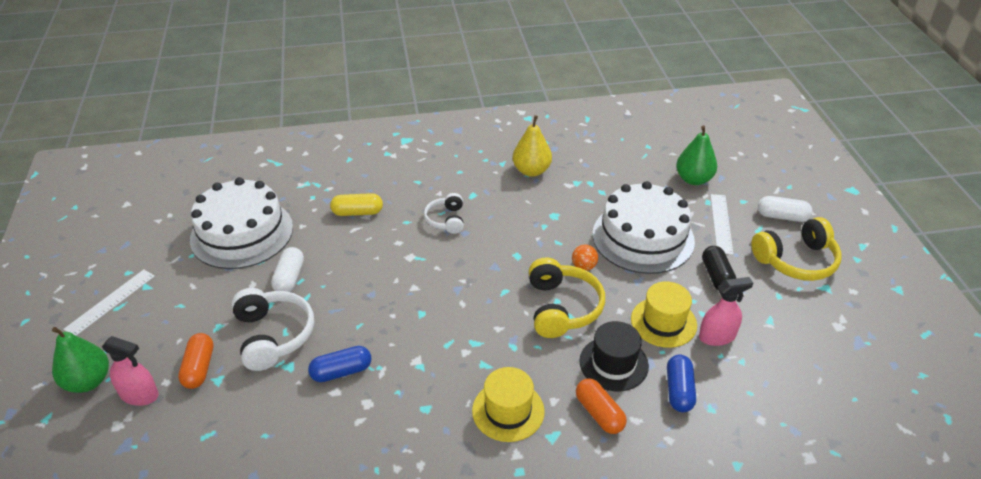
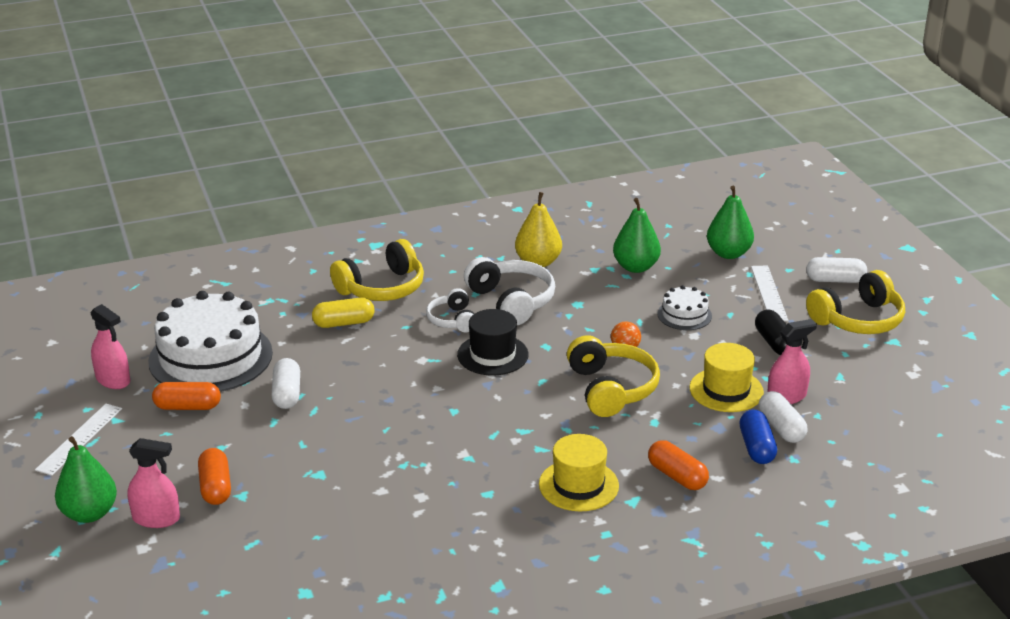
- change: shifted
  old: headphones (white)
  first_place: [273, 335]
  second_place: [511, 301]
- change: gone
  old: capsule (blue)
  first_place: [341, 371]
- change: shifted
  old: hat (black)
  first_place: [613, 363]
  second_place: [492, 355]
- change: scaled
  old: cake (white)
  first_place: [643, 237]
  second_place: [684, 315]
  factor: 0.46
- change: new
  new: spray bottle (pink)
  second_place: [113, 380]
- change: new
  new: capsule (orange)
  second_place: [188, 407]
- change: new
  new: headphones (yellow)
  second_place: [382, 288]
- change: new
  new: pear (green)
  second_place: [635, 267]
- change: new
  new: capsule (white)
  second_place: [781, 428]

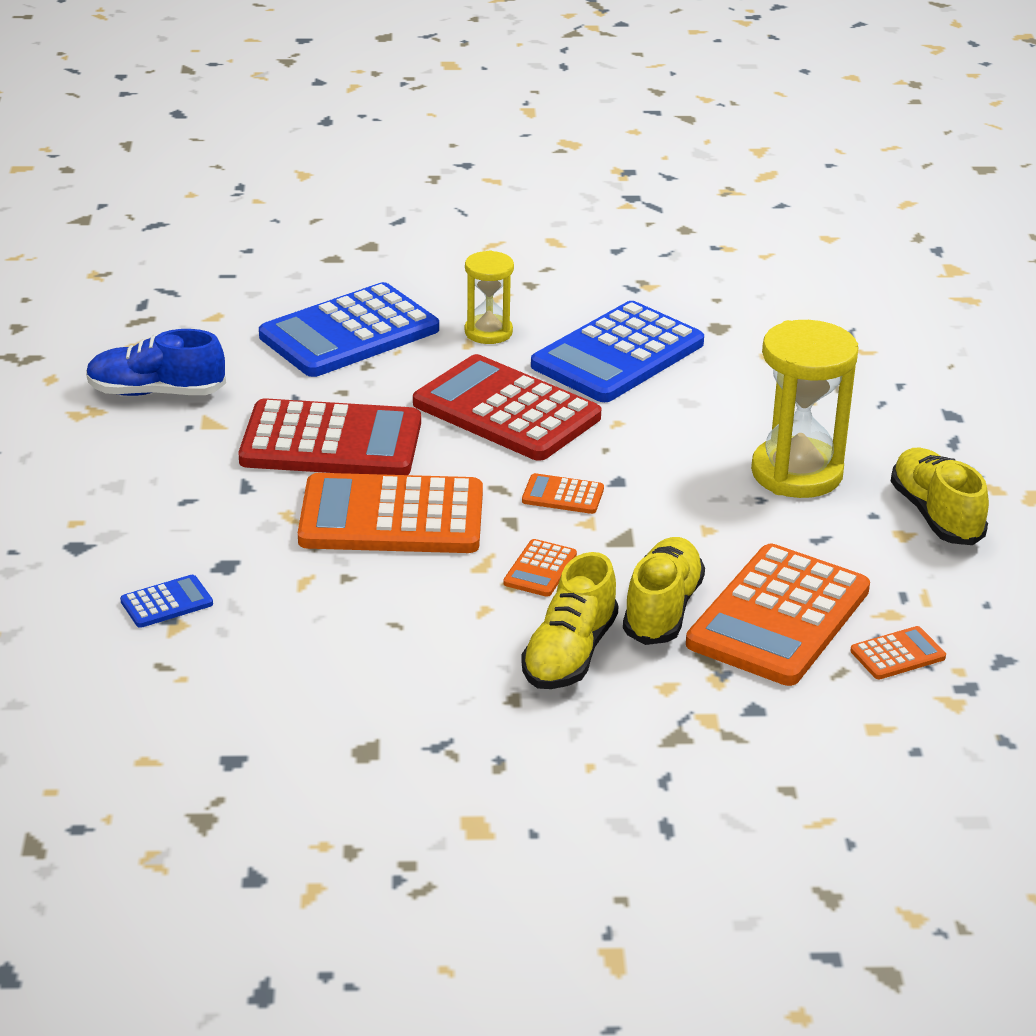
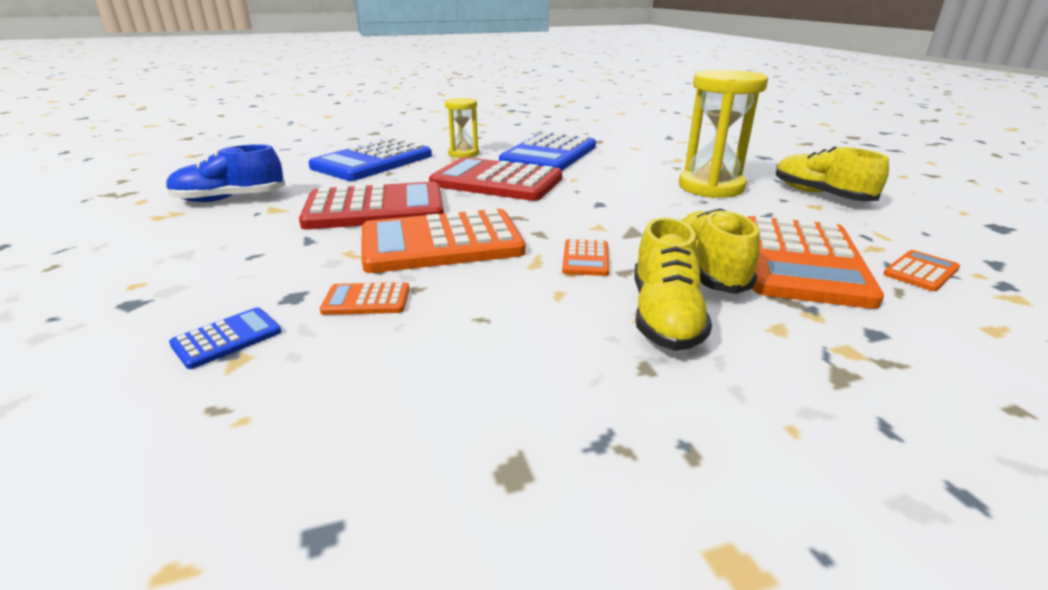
- change: shifted
  old: calculator (orange)
  first_place: [563, 495]
  second_place: [366, 300]

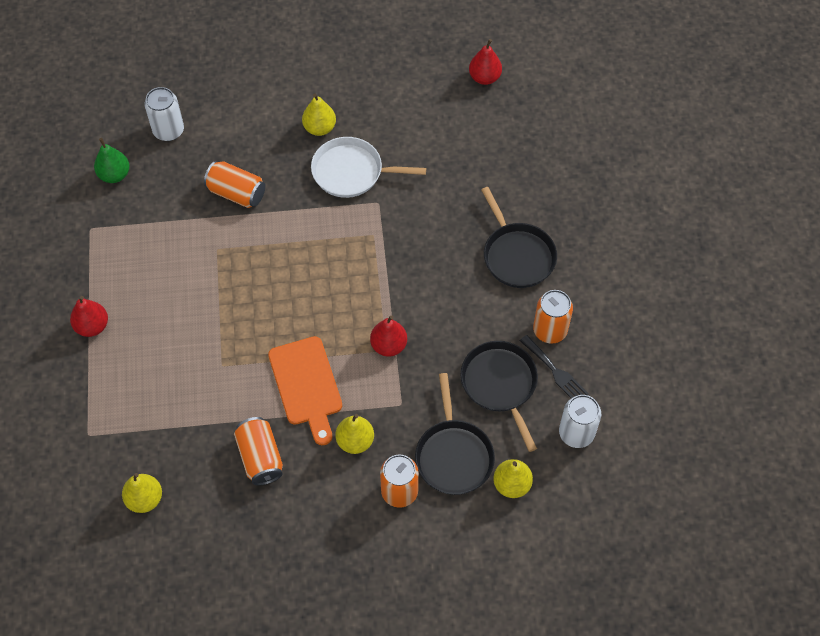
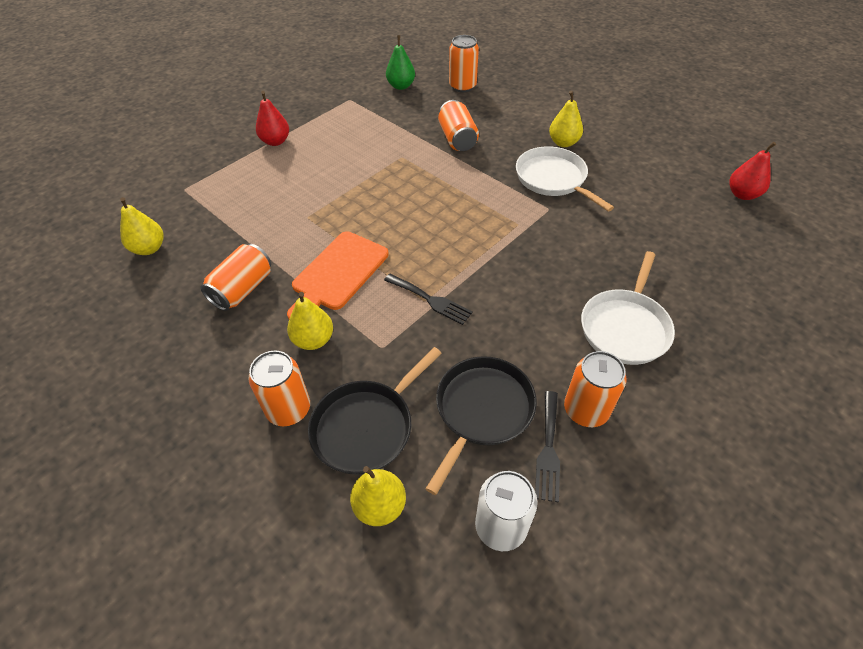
- change: repainted
  old: can (white)
  new: can (orange)
  first_place: [168, 130]
  second_place: [462, 86]
- change: swapped
  old: pear (red)
  new: fork (black)
  first_place: [388, 345]
  second_place: [430, 300]
- change: repainted
  old: pan (black)
  new: pan (white)
  first_place: [517, 255]
  second_place: [625, 327]

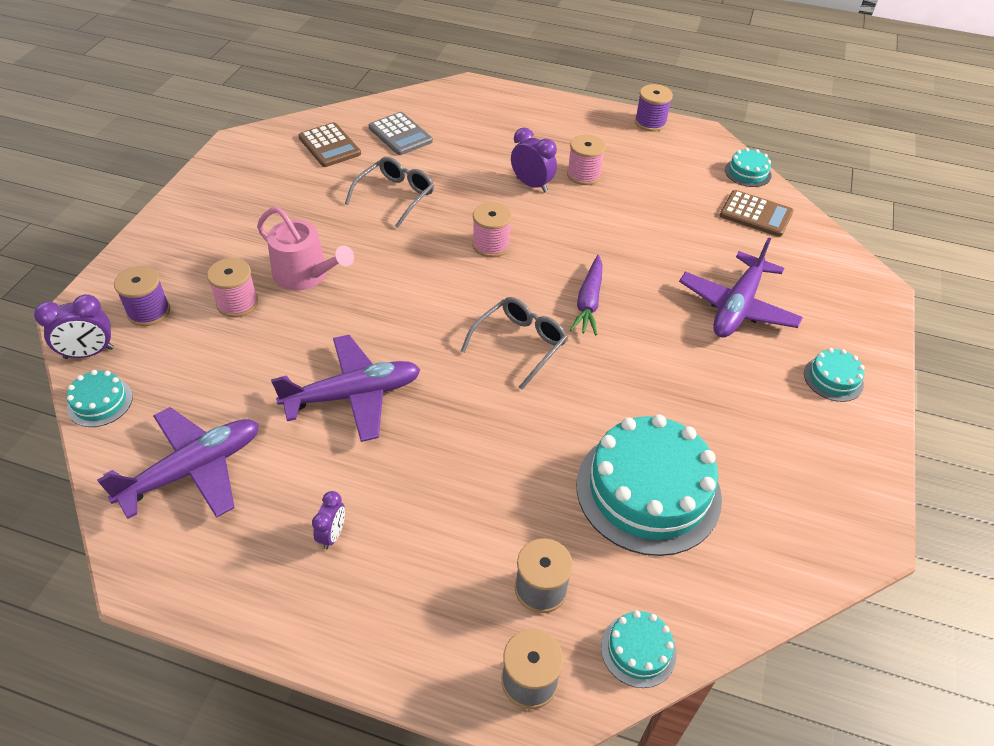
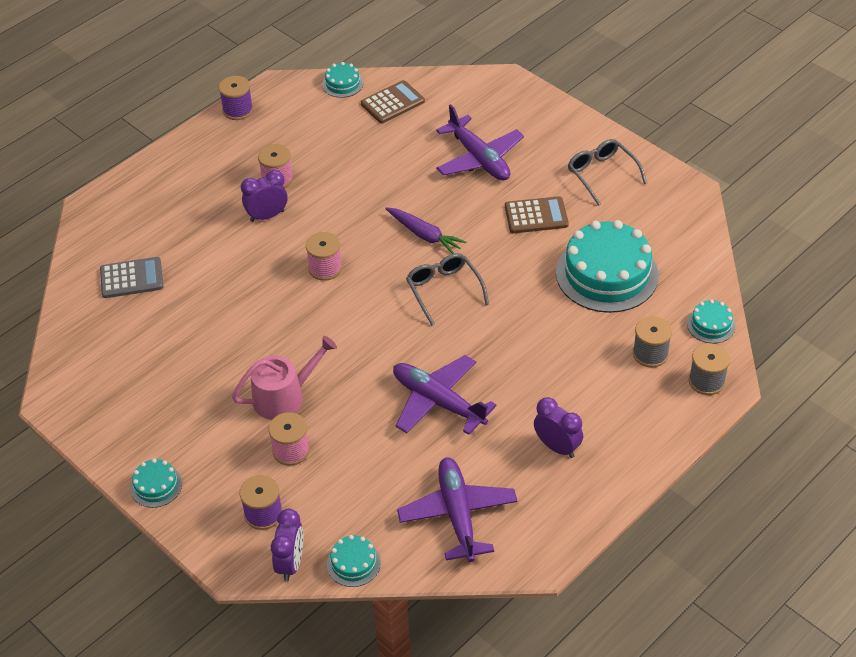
- change: rotated
  old: plane (purple)
  first_place: [353, 395]
  second_place: [438, 401]
  degrees: -60
- change: shifted
  old: calculator (brown)
  first_place: [329, 146]
  second_place: [536, 216]
- change: scaled
  old: clock (purple)
  first_place: [332, 534]
  second_place: [557, 447]
  factor: 1.57
- change: shifted
  old: glasses (grey)
  first_place: [395, 196]
  second_place: [602, 174]
- change: shifted
  old: cake (turquoise)
  first_place: [833, 378]
  second_place: [156, 485]

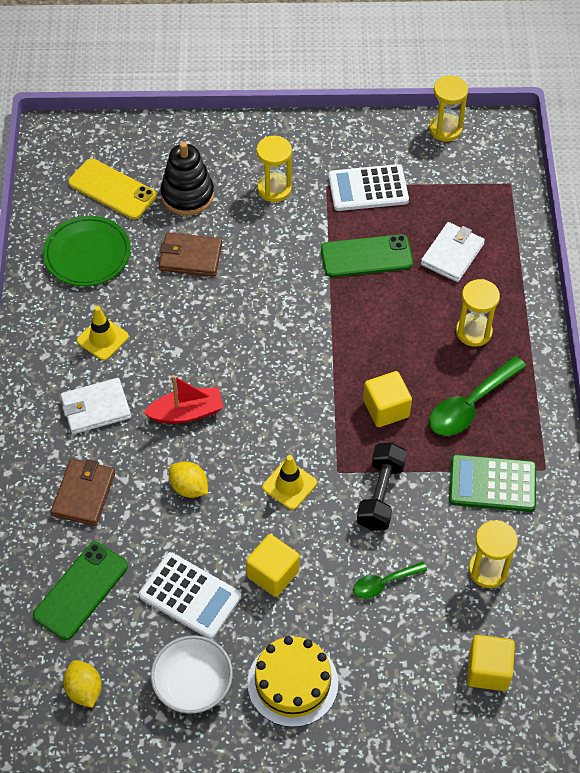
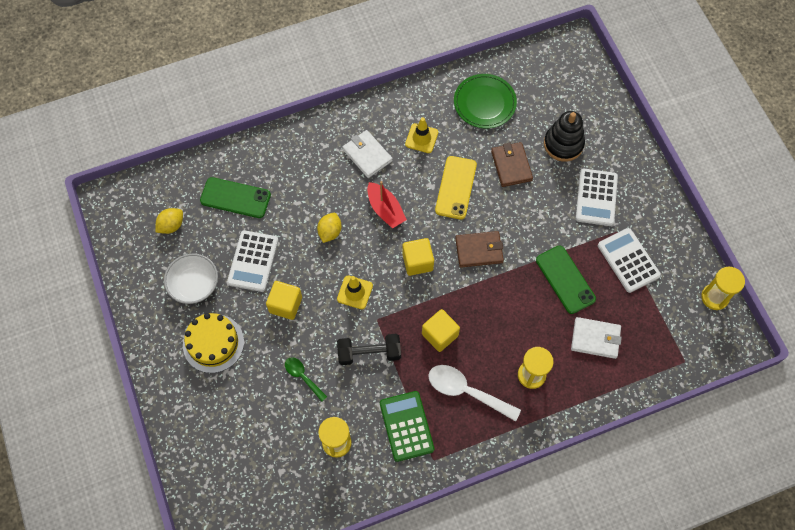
- change: shifted
  old: wallet (brown)
  first_place: [83, 494]
  second_place: [479, 250]
- change: shifted
  old: phone (yellow)
  first_place: [112, 189]
  second_place: [456, 187]
- change: swapped
  old: hourglass (yellow)
  new: calculator (white)
  first_place: [274, 189]
  second_place: [596, 197]
- change: repainted
  old: spoon (green)
  new: spoon (white)
  first_place: [470, 405]
  second_place: [466, 391]
- change: shifted
  old: cube (yellow)
  first_place: [488, 670]
  second_place: [417, 262]

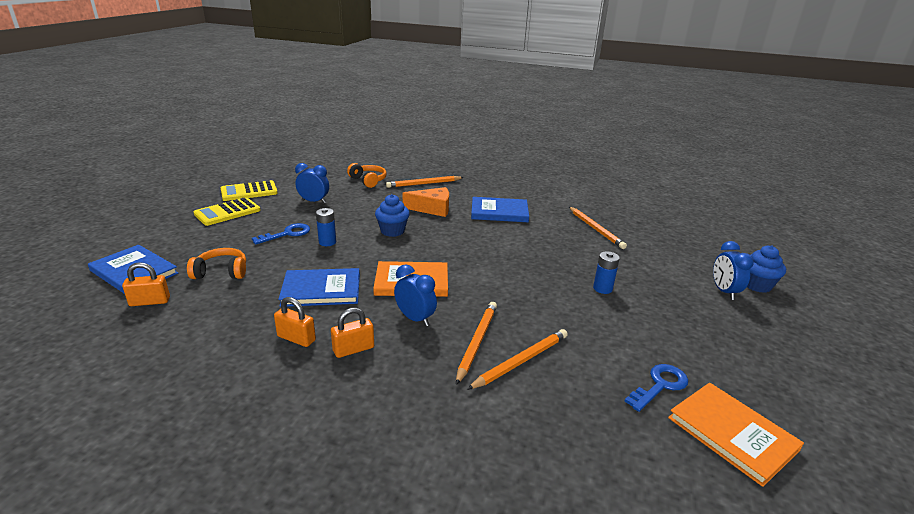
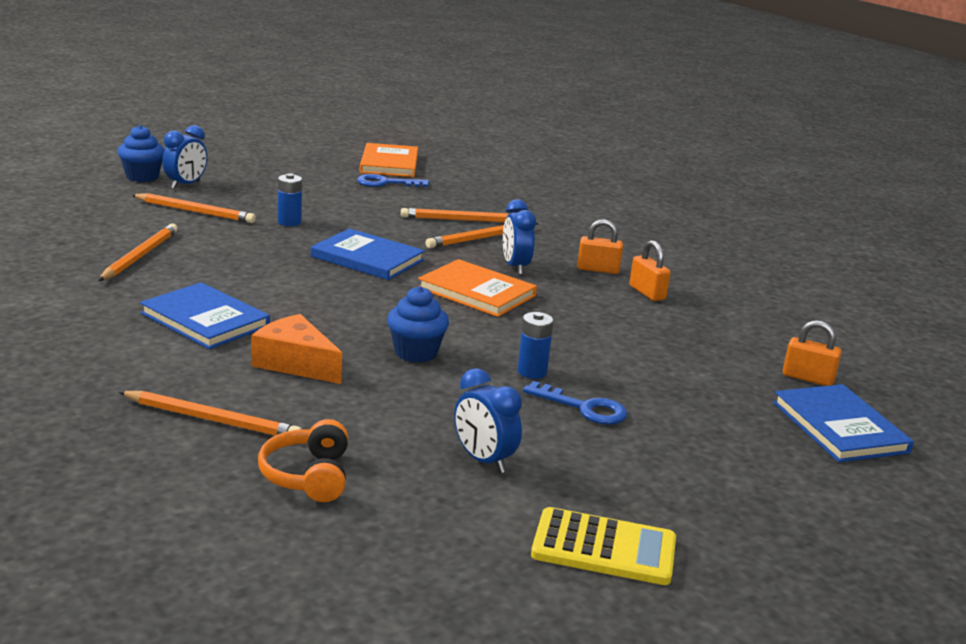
- change: gone
  old: headphones (orange)
  first_place: [221, 272]
- change: gone
  old: calculator (yellow)
  first_place: [227, 212]
- change: rotated
  old: key (blue)
  first_place: [287, 234]
  second_place: [584, 408]
  degrees: -150
- change: shifted
  old: book (blue)
  first_place: [321, 290]
  second_place: [367, 258]
- change: new
  new: pencil (orange)
  second_place: [194, 211]

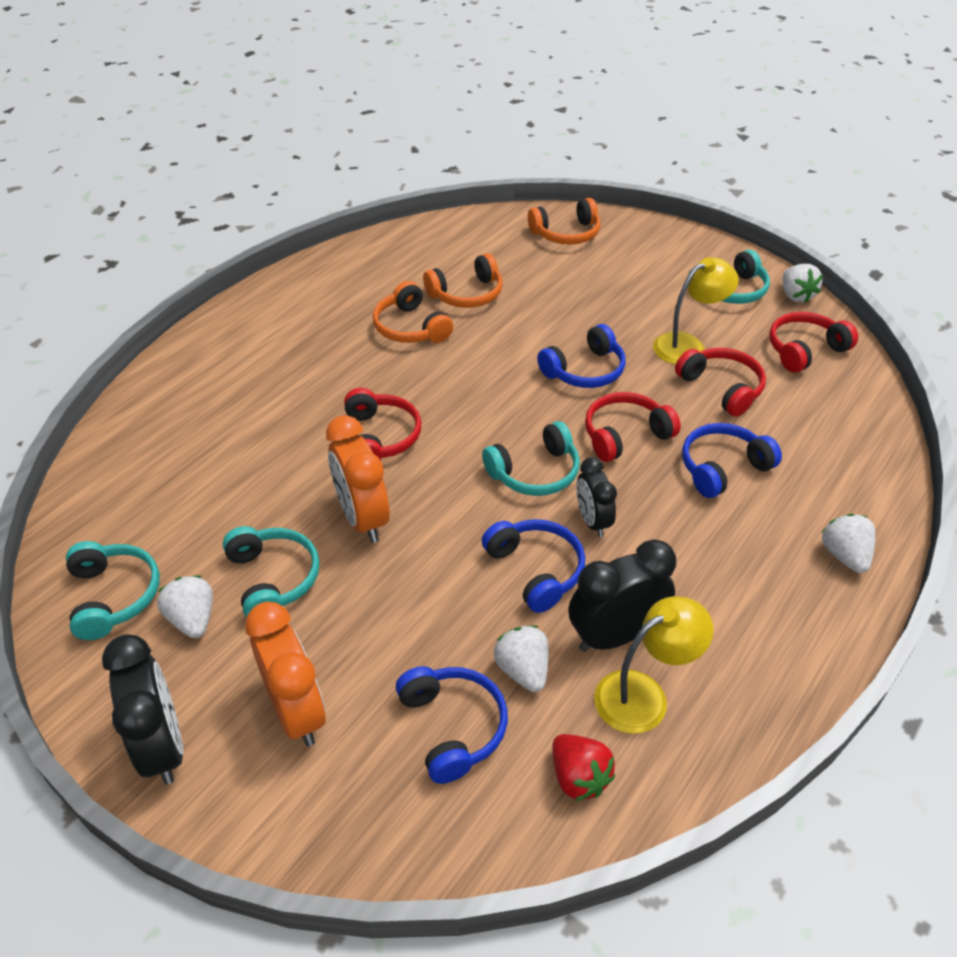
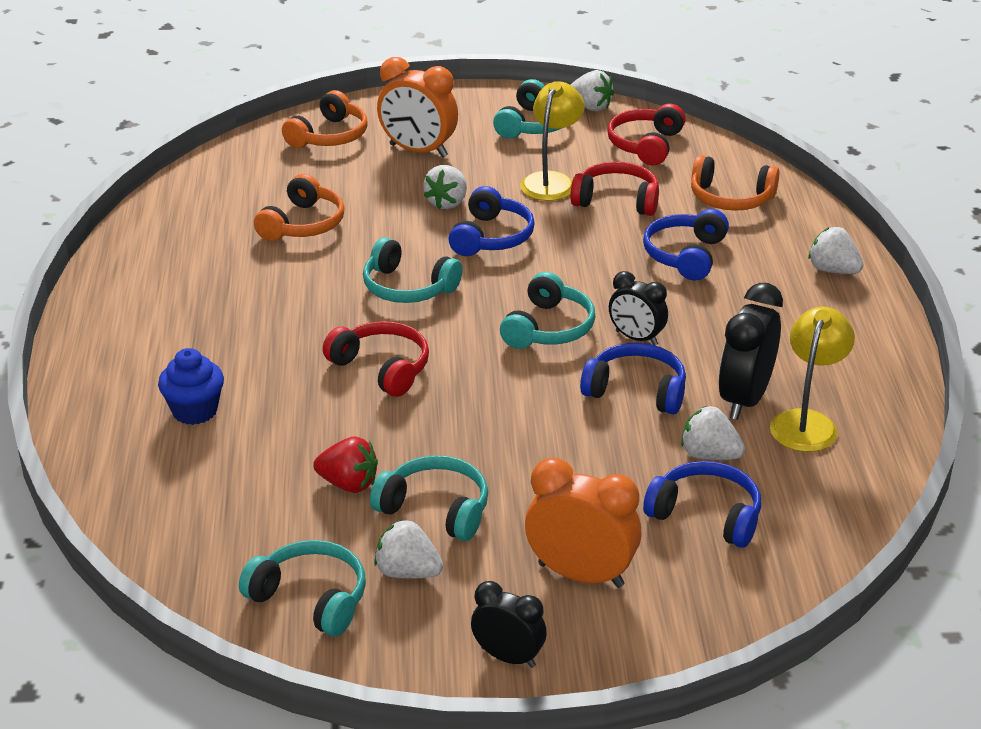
- change: scaled
  old: clock (black)
  first_place: [163, 746]
  second_place: [508, 657]
  factor: 0.63
- change: shifted
  old: clock (orange)
  first_place: [362, 518]
  second_place: [418, 151]
- change: shifted
  old: headphones (orange)
  first_place: [411, 327]
  second_place: [730, 198]
- change: shifted
  old: strawberry (red)
  first_place: [578, 777]
  second_place: [348, 484]
- change: gone
  old: headphones (red)
  first_place: [625, 435]
- change: new
  new: cupcake (blue)
  second_place: [195, 411]
- change: new
  new: headphones (turquoise)
  second_place: [407, 287]
- change: new
  new: strawberry (white)
  second_place: [447, 203]

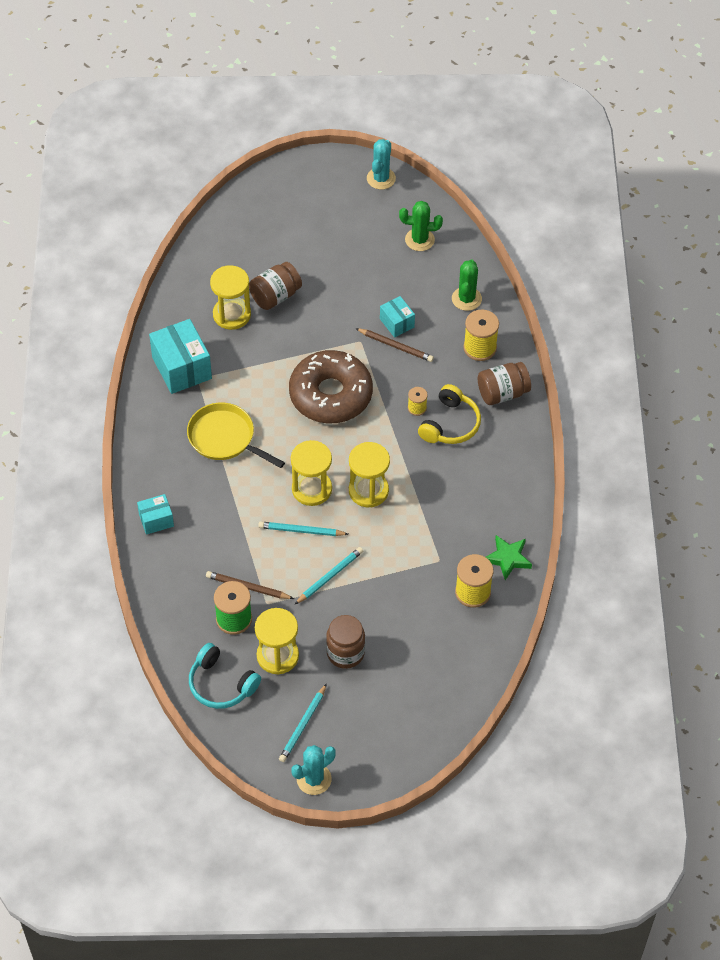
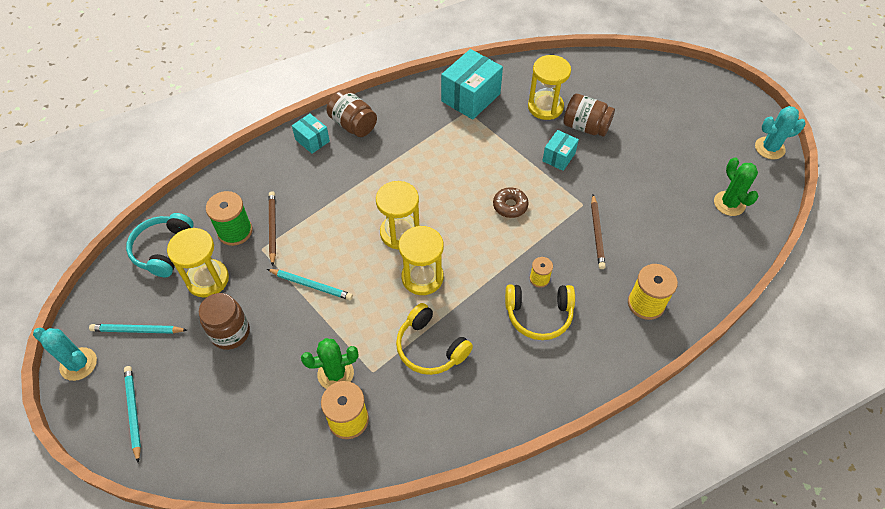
- change: gone
  old: pan (yellow)
  first_place: [225, 438]
- change: shifted
  old: pencil (turquoise)
  first_place: [301, 531]
  second_place: [133, 412]
- change: scaled
  old: donut (brown)
  first_place: [330, 395]
  second_place: [510, 206]
  factor: 0.42
- change: shifted
  old: box (turquoise)
  first_place: [397, 323]
  second_place: [558, 157]
- change: shifted
  old: cactus (green)
  first_place: [466, 299]
  second_place: [335, 374]
- change: shifted
  old: jar (brown)
  first_place: [502, 393]
  second_place: [353, 125]
- change: gone
  old: star (green)
  first_place: [507, 558]
- change: new
  new: headphones (yellow)
  second_place: [430, 347]

